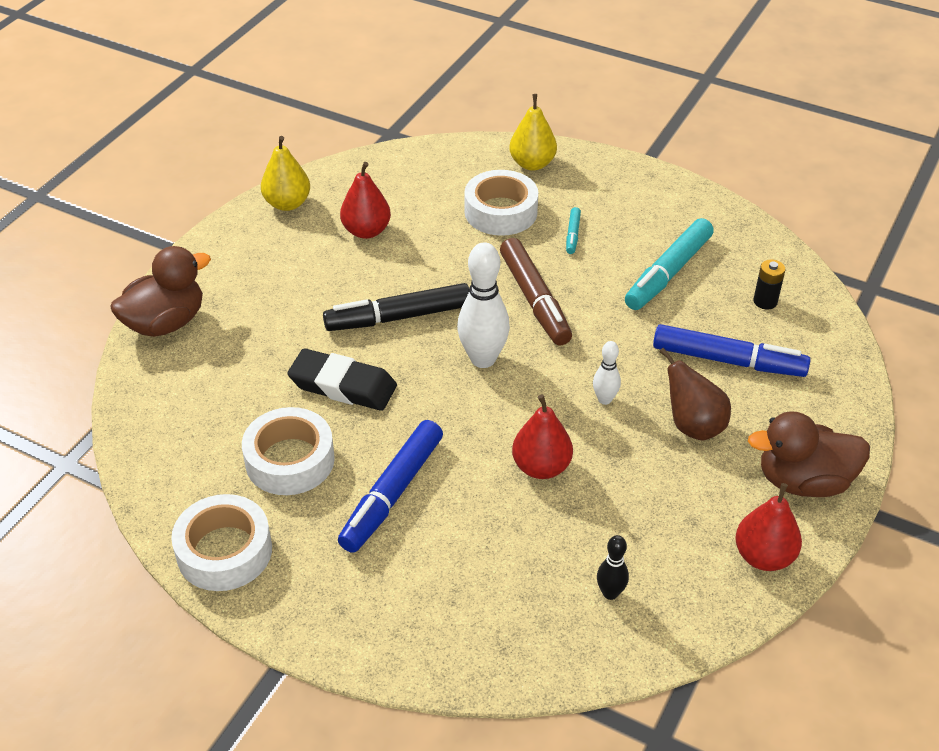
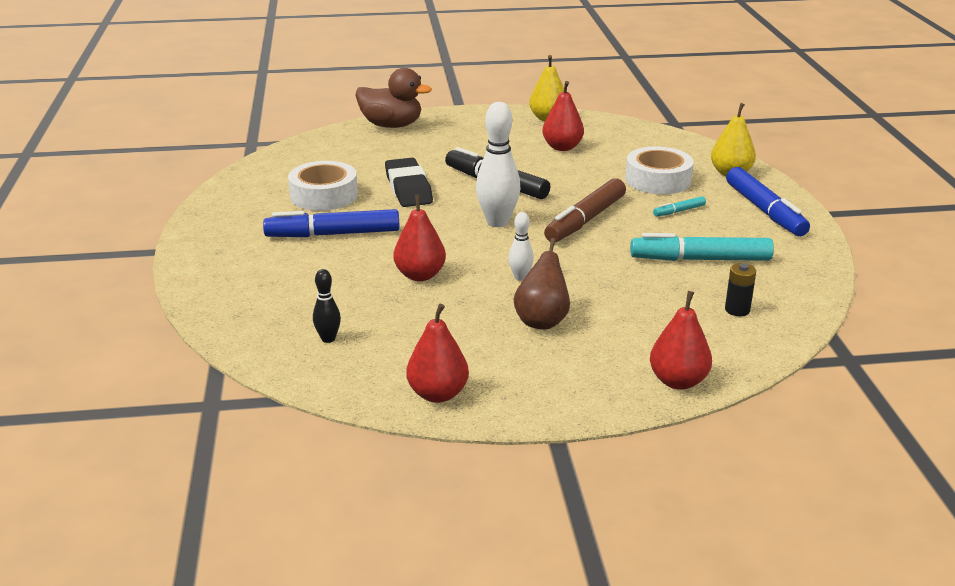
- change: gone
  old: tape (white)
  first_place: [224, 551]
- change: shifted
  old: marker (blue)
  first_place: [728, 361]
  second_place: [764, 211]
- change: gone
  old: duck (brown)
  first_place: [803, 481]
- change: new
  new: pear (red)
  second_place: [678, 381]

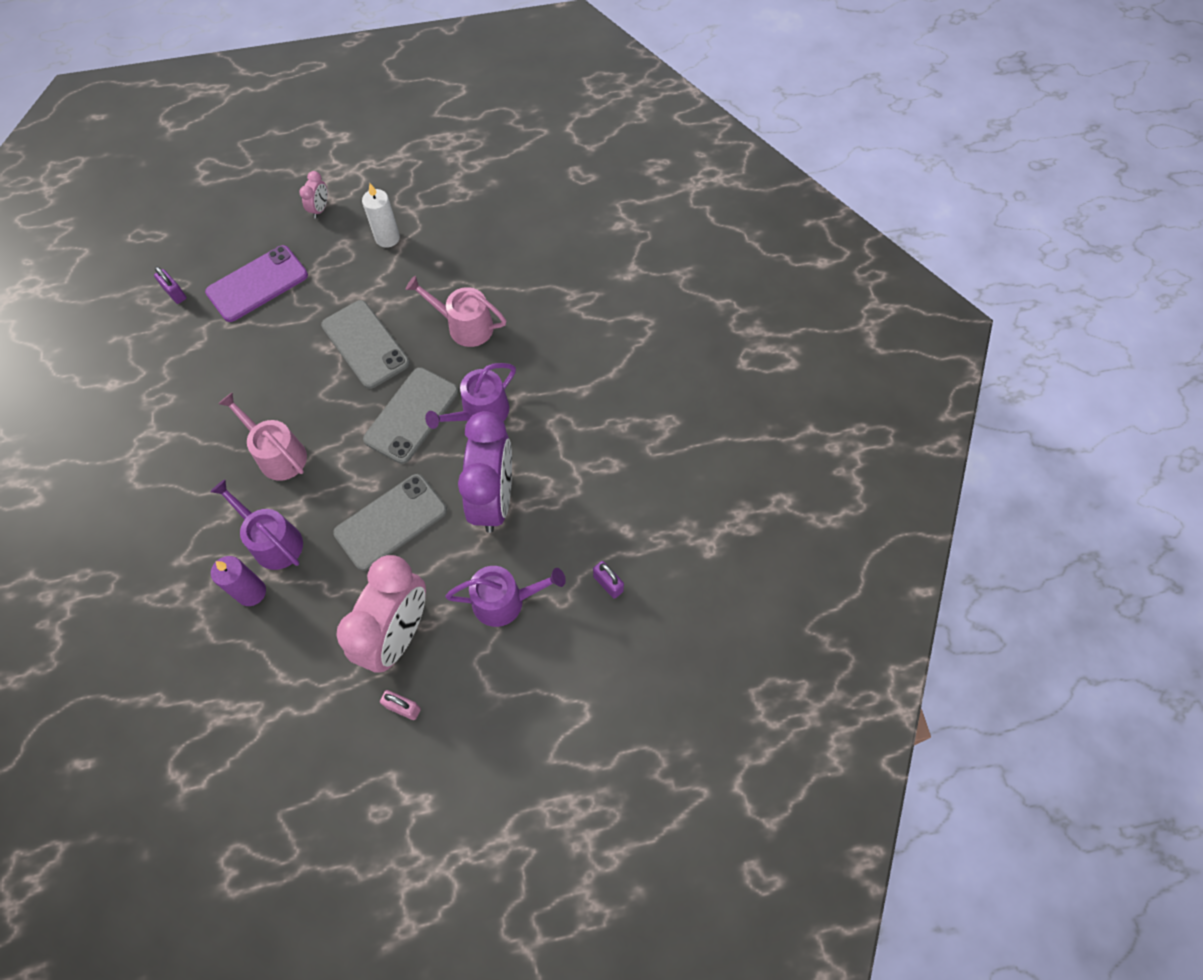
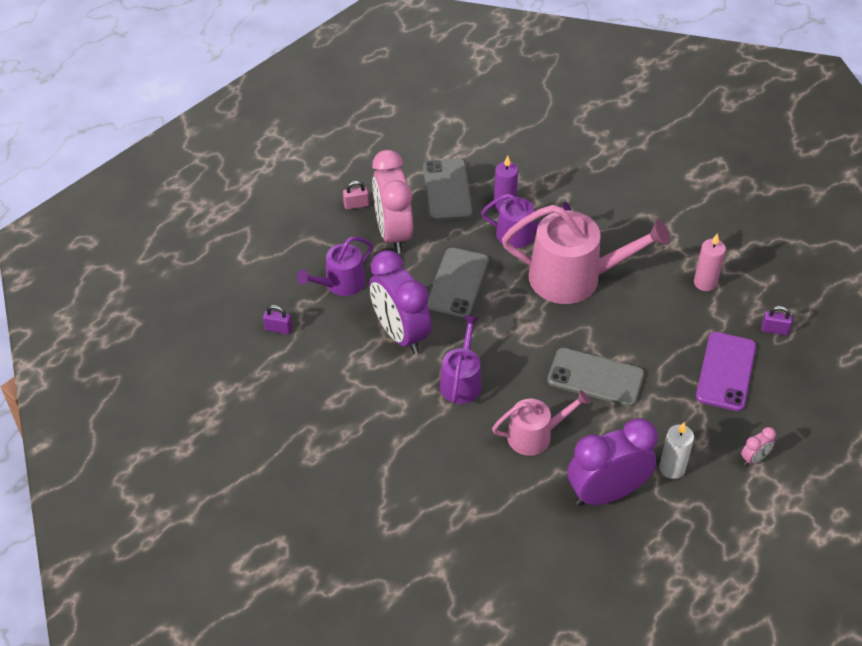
- change: scaled
  old: watering can (pink)
  first_place: [278, 454]
  second_place: [574, 278]
  factor: 1.77
- change: rotated
  old: clock (pink)
  first_place: [320, 209]
  second_place: [754, 458]
  degrees: -105
- change: shifted
  old: phone (grey)
  first_place: [412, 415]
  second_place: [447, 190]
- change: new
  new: clock (purple)
  second_place: [606, 493]
- change: new
  new: candle (pink)
  second_place: [705, 283]

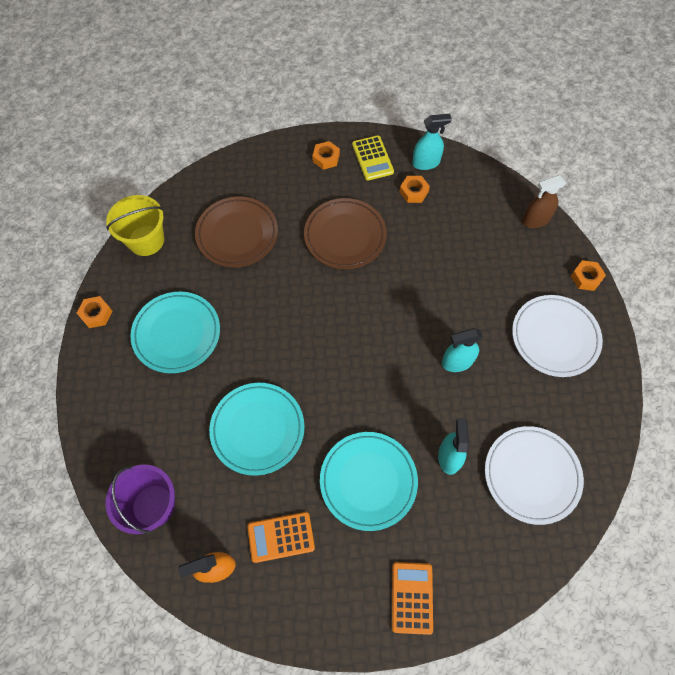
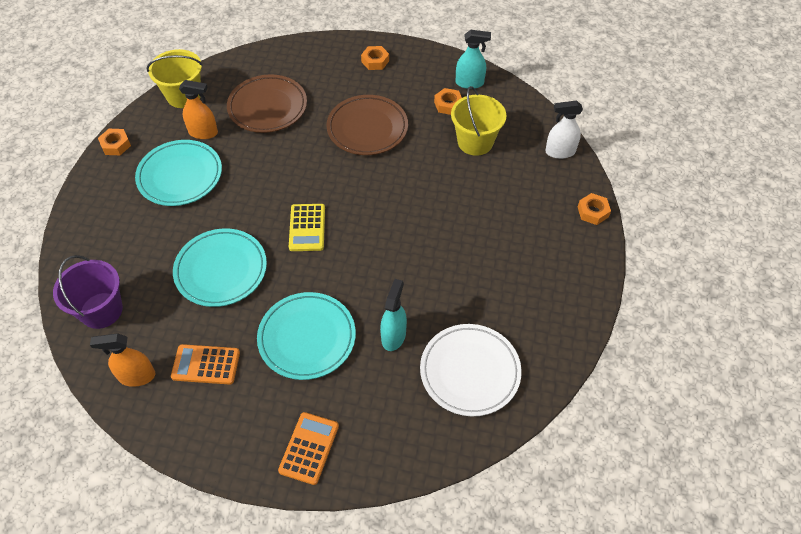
- change: shifted
  old: calculator (yellow)
  first_place: [372, 158]
  second_place: [307, 228]
- change: gone
  old: spray bottle (turquoise)
  first_place: [457, 362]
- change: gone
  old: plate (white)
  first_place: [554, 337]
- change: repainted
  old: spray bottle (brown)
  new: spray bottle (white)
  first_place: [535, 220]
  second_place: [560, 152]
- change: new
  new: spray bottle (orange)
  second_place: [203, 133]
- change: new
  new: bucket (yellow)
  second_place: [475, 142]

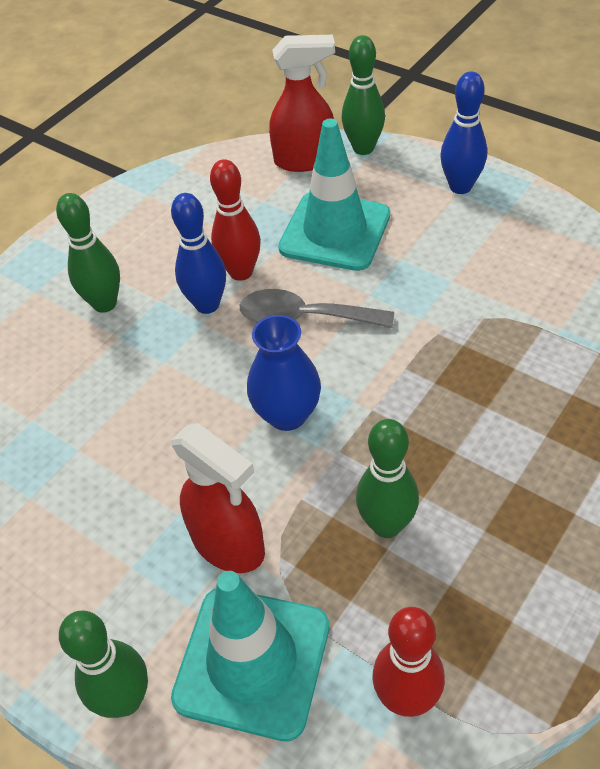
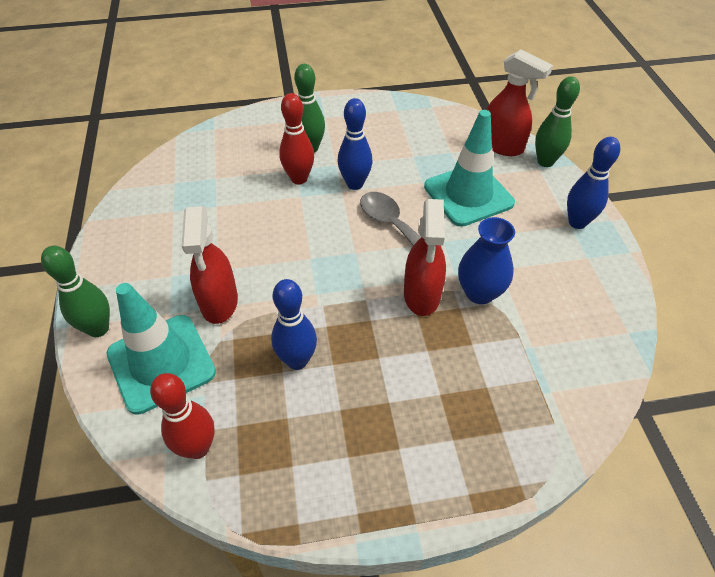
- change: shifted
  old: bowling pin (red)
  first_place: [241, 272]
  second_place: [299, 179]
- change: shifted
  old: vase (blue)
  first_place: [287, 414]
  second_place: [479, 292]
- change: repainted
  old: bowling pin (green)
  new: bowling pin (blue)
  first_place: [386, 525]
  second_place: [297, 360]
- change: new
  new: spray bottle (red)
  second_place: [422, 295]

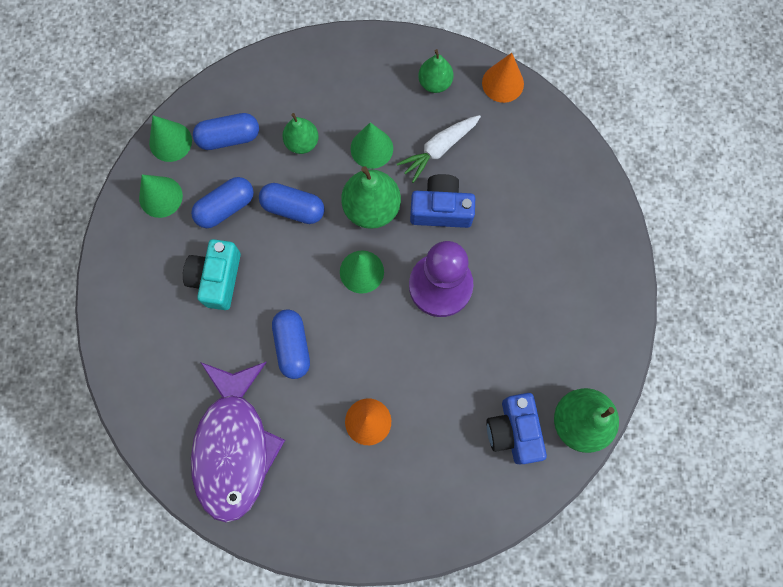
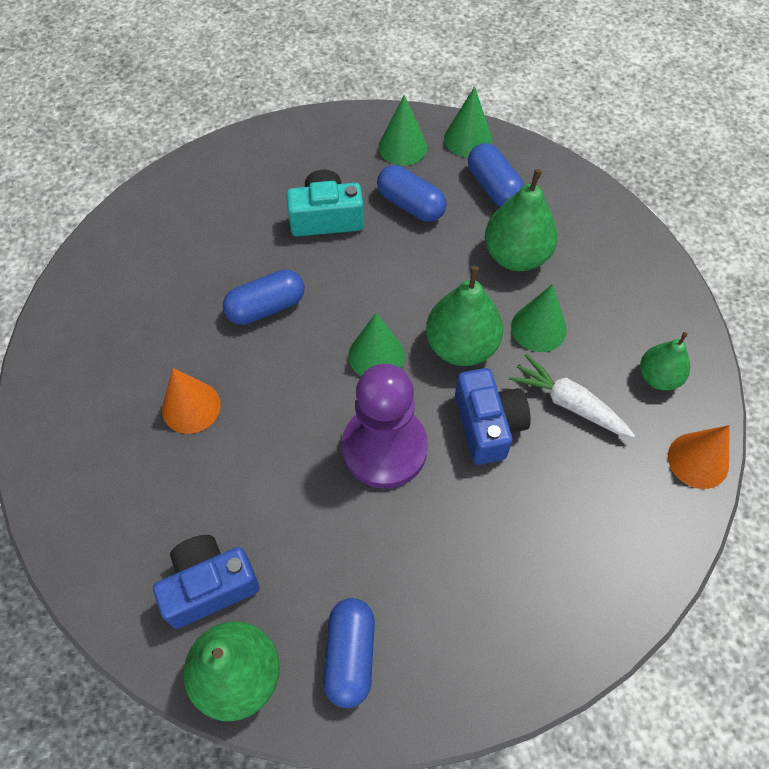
- change: gone
  old: fish (purple)
  first_place: [234, 446]
- change: shifted
  old: capsule (blue)
  first_place: [293, 208]
  second_place: [350, 655]
- change: scaled
  old: pear (green)
  first_place: [302, 142]
  second_place: [516, 255]
  factor: 1.61

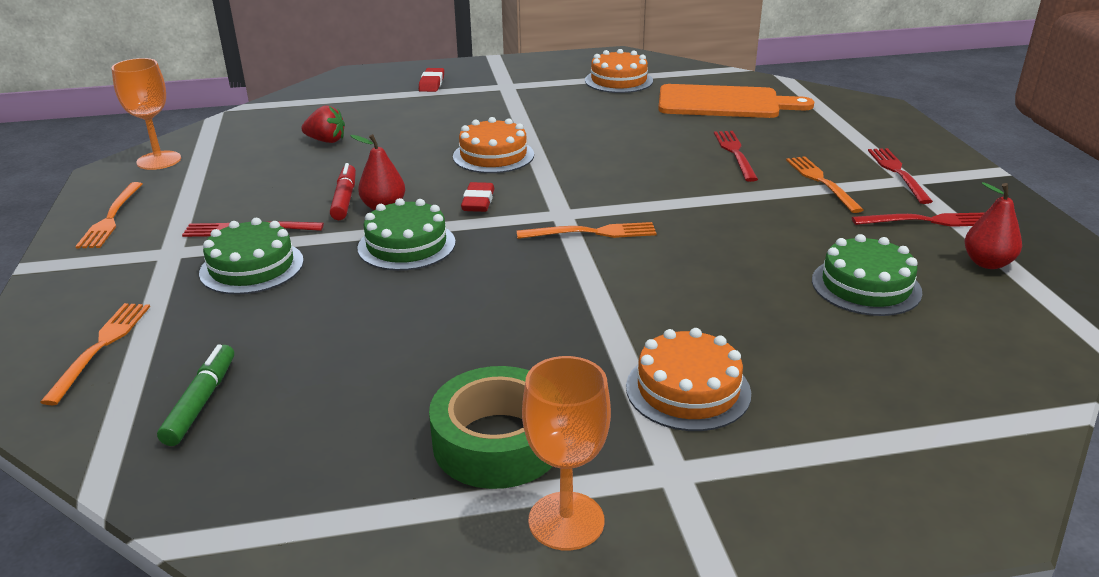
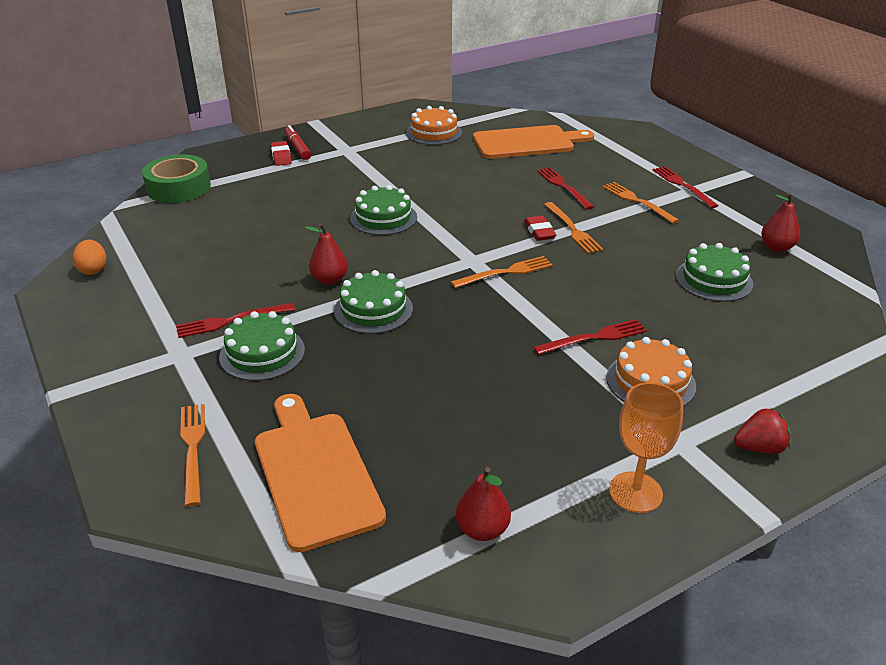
- change: shifted
  old: fork (orange)
  first_place: [111, 218]
  second_place: [572, 229]
- change: swapped
  old: goblet (orange)
  new: egg (orange)
  first_place: [159, 160]
  second_place: [93, 270]
- change: swapped
  old: marker (green)
  new: cutting board (orange)
  first_place: [201, 402]
  second_place: [315, 473]
- change: shifted
  old: strawberry (red)
  first_place: [326, 141]
  second_place: [759, 448]
- change: shifted
  old: marker (red)
  first_place: [344, 199]
  second_place: [297, 148]
- change: shifted
  old: tape (green)
  first_place: [498, 441]
  second_place: [178, 188]
- change: repainted
  old: cake (orange)
  new: cake (green)
  first_place: [493, 155]
  second_place: [383, 218]
- change: shifted
  old: eraser (red)
  first_place: [478, 201]
  second_place: [539, 231]
- change: shifted
  old: fork (red)
  first_place: [927, 221]
  second_place: [594, 338]
- change: new
  new: pear (red)
  second_place: [482, 529]

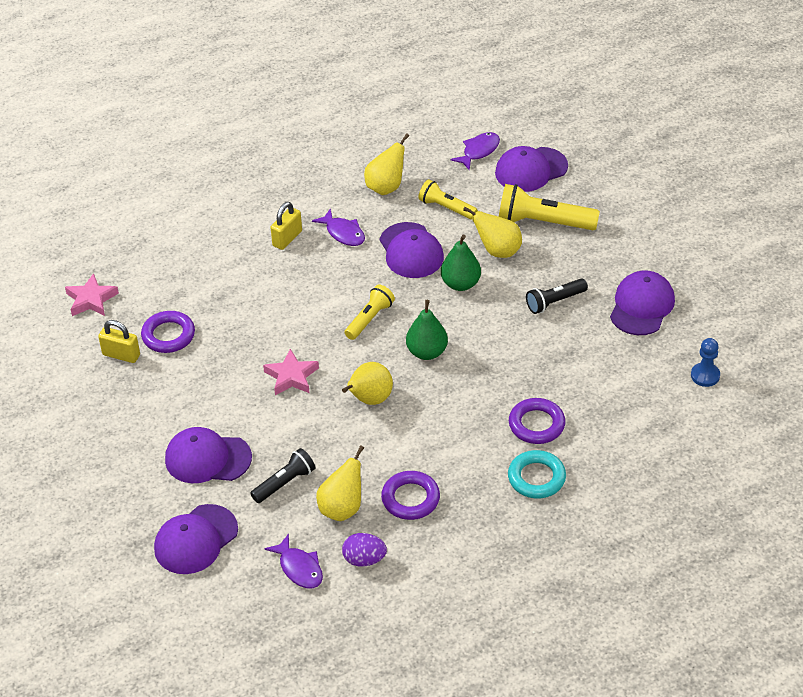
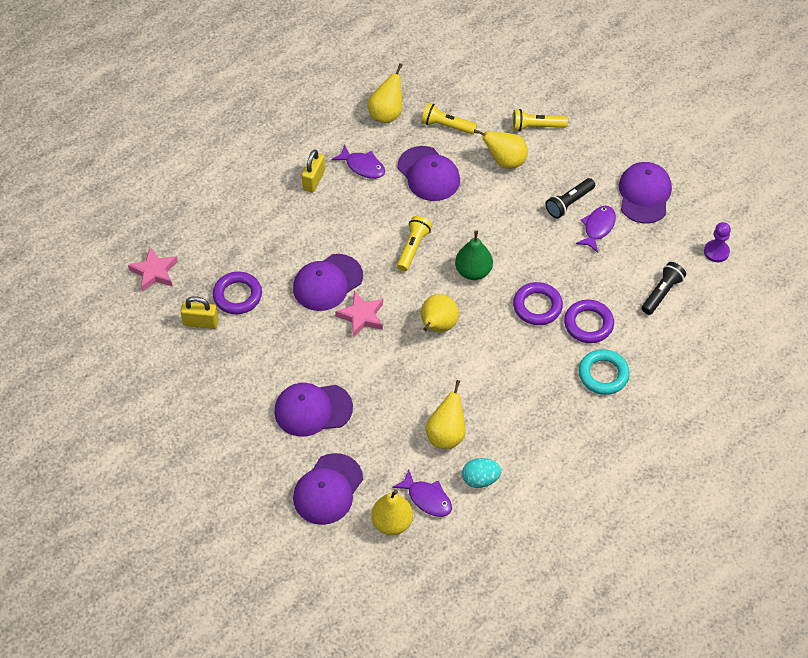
- change: shifted
  old: flashlight (black)
  first_place: [284, 483]
  second_place: [661, 293]
- change: repainted
  old: egg (purple)
  new: egg (turquoise)
  first_place: [364, 559]
  second_place: [480, 479]
- change: shifted
  old: ring (purple)
  first_place: [410, 499]
  second_place: [537, 306]
- change: gone
  old: pear (green)
  first_place: [460, 284]
- change: shifted
  old: fish (purple)
  first_place: [479, 151]
  second_place: [598, 228]
- change: shifted
  old: cap (purple)
  first_place: [531, 170]
  second_place: [327, 282]
- change: scaled
  old: flashlight (yellow)
  first_place: [543, 222]
  second_place: [536, 126]
  factor: 0.61
- change: repainted
  old: pawn (blue)
  new: pawn (purple)
  first_place: [705, 375]
  second_place: [716, 252]
- change: new
  new: pear (yellow)
  second_place: [392, 522]

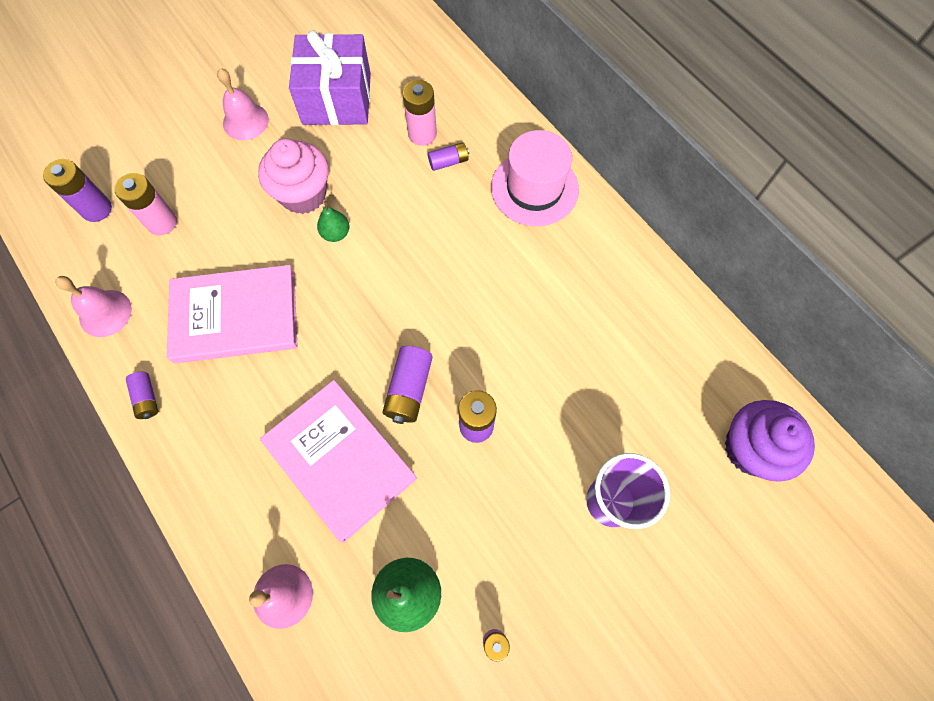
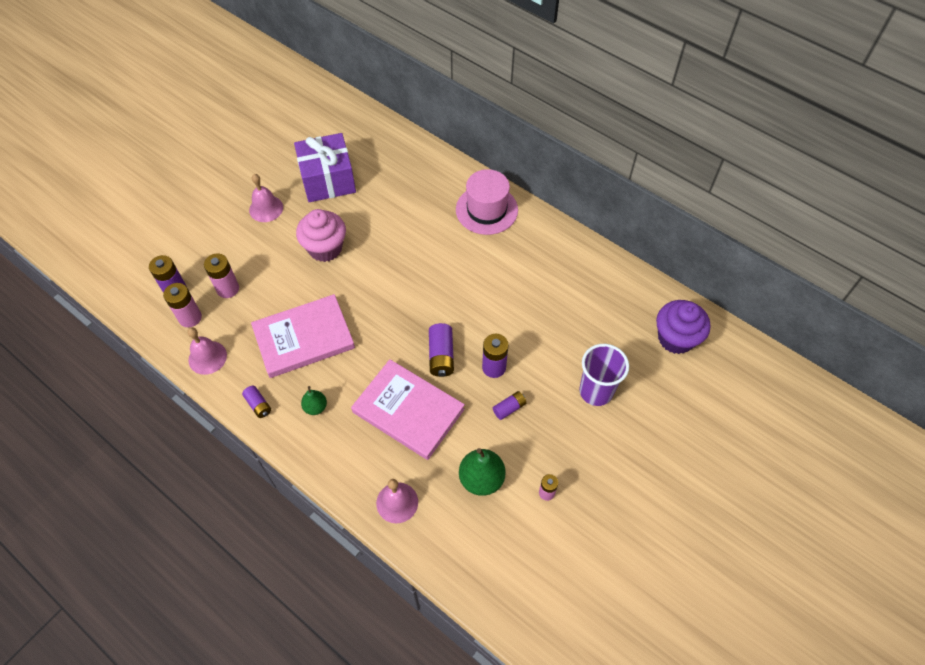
- change: shifted
  old: pear (green)
  first_place: [336, 233]
  second_place: [315, 407]
- change: shifted
  old: battery (pink)
  first_place: [422, 134]
  second_place: [190, 317]
- change: shifted
  old: battery (purple)
  first_place: [448, 162]
  second_place: [509, 408]

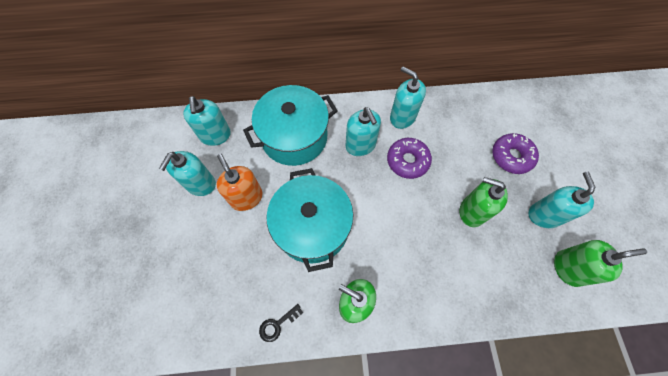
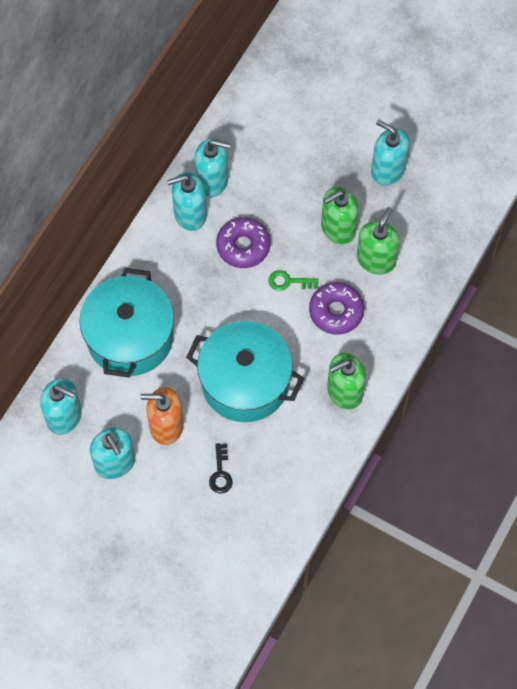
- change: shifted
  old: key (black)
  first_place: [277, 324]
  second_place: [220, 473]
- change: shifted
  old: soap dispenser (turquoise)
  first_place: [360, 145]
  second_place: [212, 180]
- change: shifted
  old: donut (purple)
  first_place: [511, 156]
  second_place: [336, 311]
- change: shifted
  old: soap dispenser (green)
  first_place: [568, 268]
  second_place: [376, 259]
- change: new
  new: key (green)
  second_place: [288, 281]

